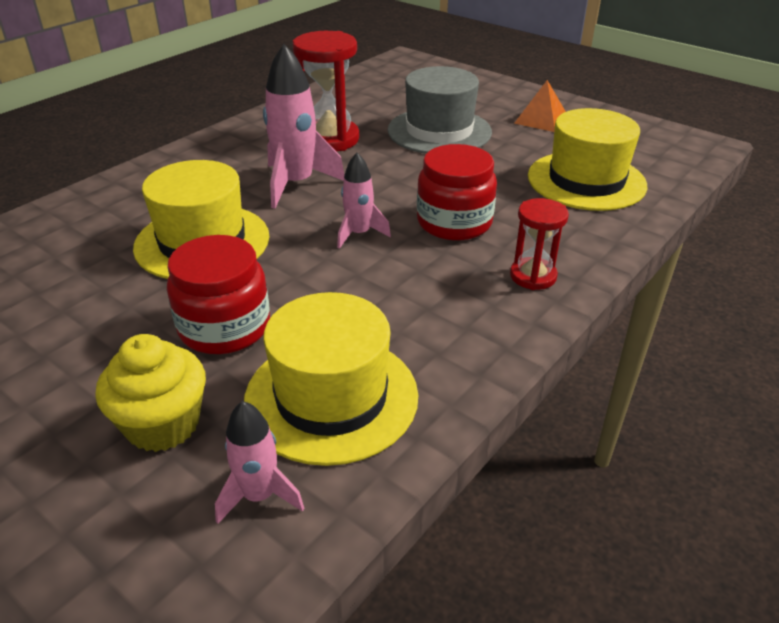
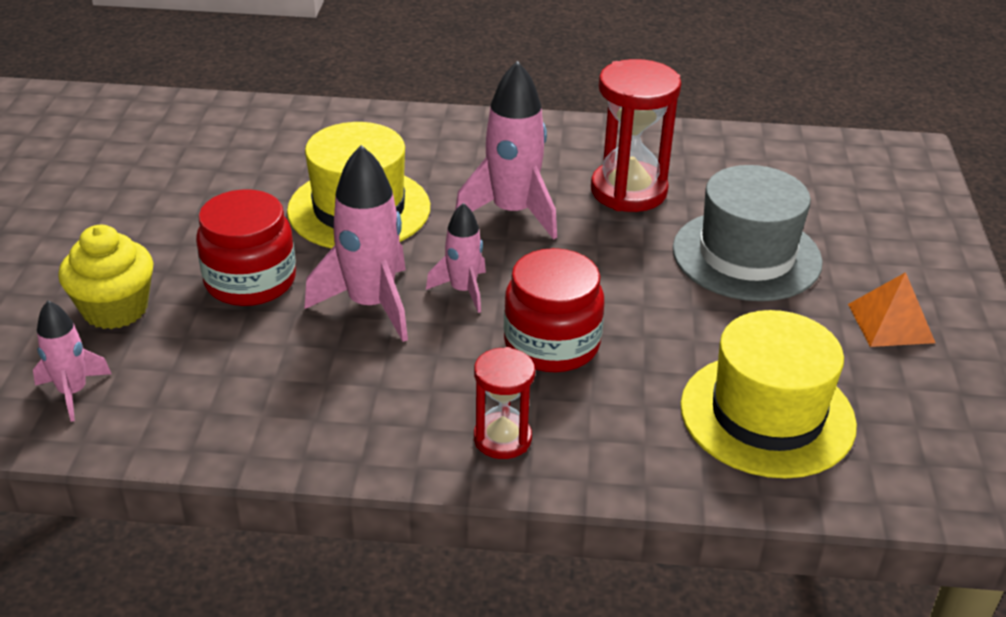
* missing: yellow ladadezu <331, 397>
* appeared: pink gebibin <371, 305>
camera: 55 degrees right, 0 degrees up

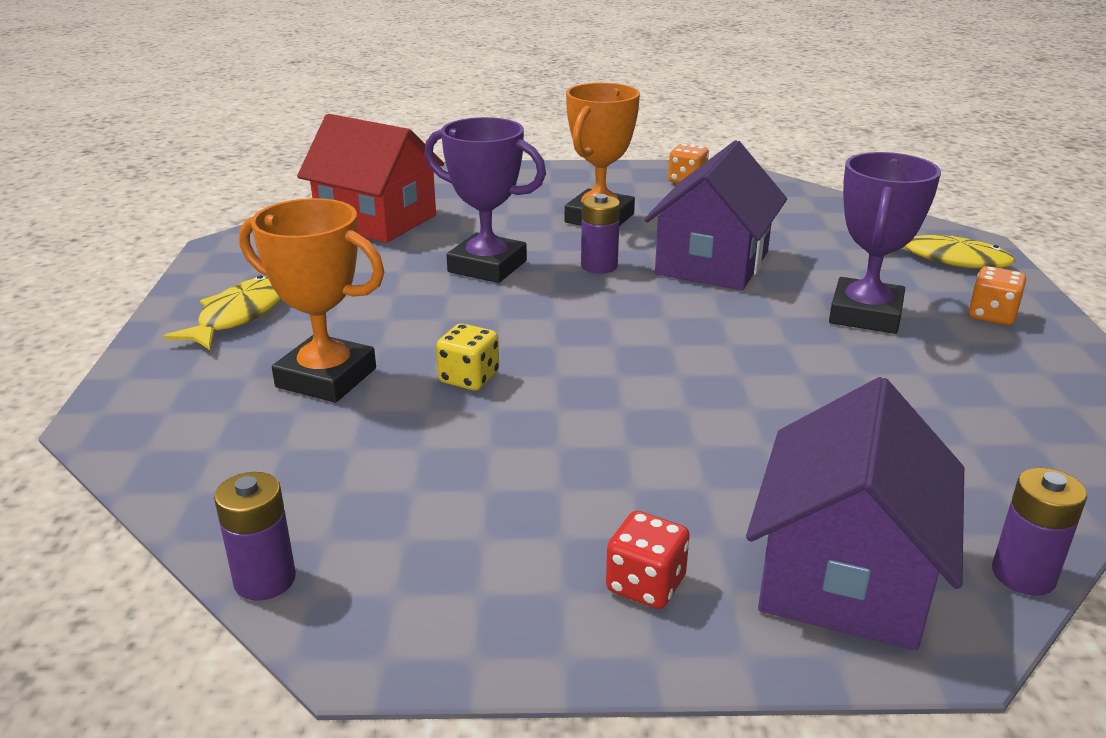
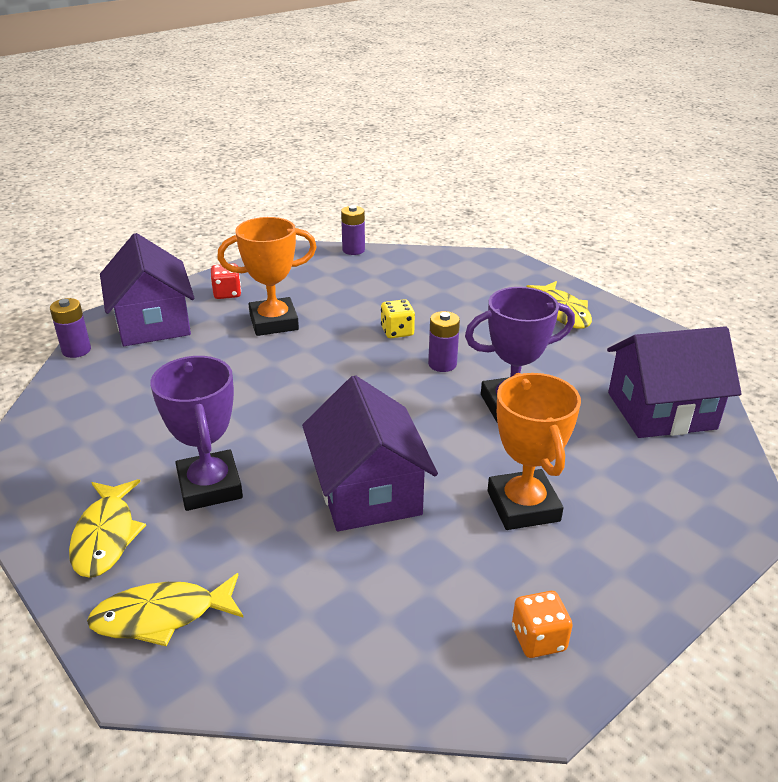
* relocated: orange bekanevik <326, 378> to <274, 322>
* relocated: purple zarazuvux <599, 266> to <442, 364>
* exchanged: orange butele <992, 315> to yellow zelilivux <105, 536>
* colour: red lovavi <376, 220> to purple lovavi <661, 411>
camera: 140 degrees right, 5 degrees up

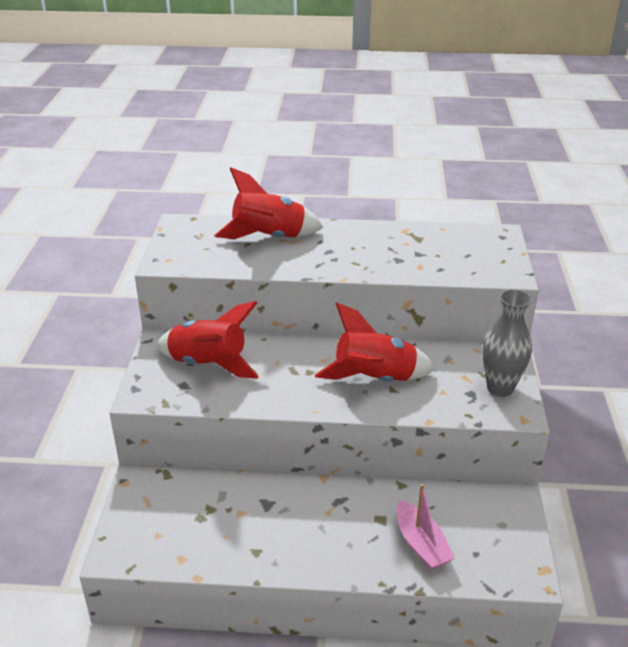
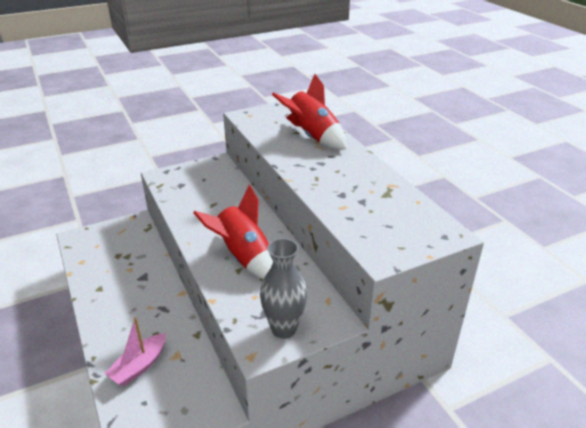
* missing: red gebibin <208, 364>
camera: 60 degrees right, 0 degrees up

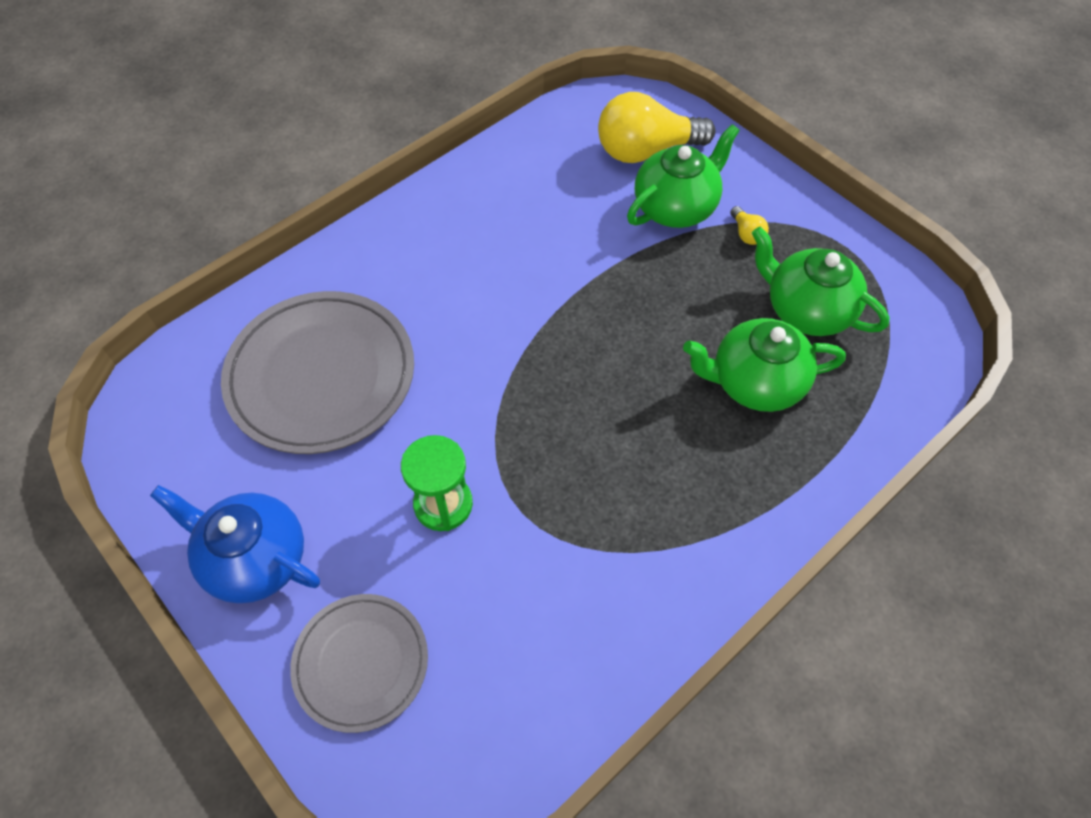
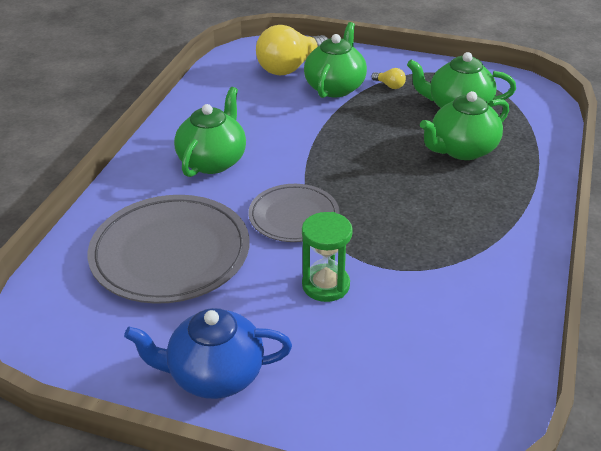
* appeared: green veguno <213, 161>
* relocated: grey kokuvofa <361, 663> to <294, 216>
camera: 30 degrees left, 20 degrees down

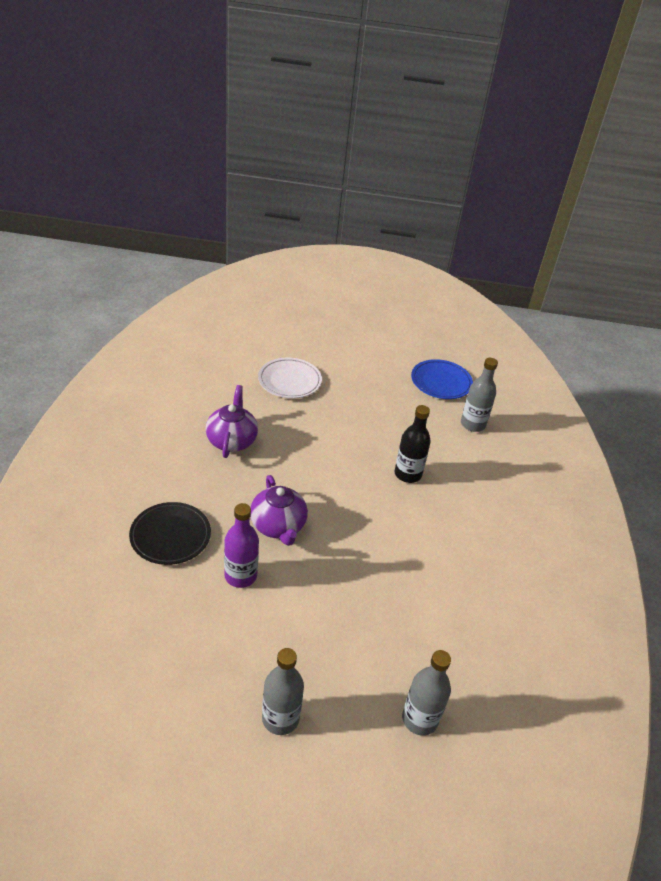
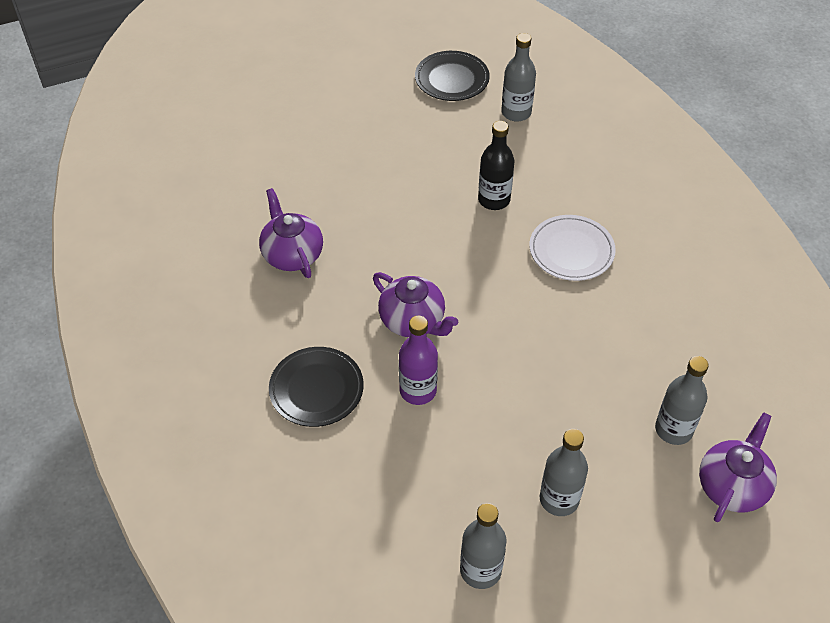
* appeared: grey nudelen <480, 570>
* appeared: purple veguno <732, 486>
* relocated: white kokuvofa <289, 381> to <571, 251>
* colour: blue kokuvofa <441, 382> to black kokuvofa <452, 79>
camera: 25 degrees left, 10 degrees up

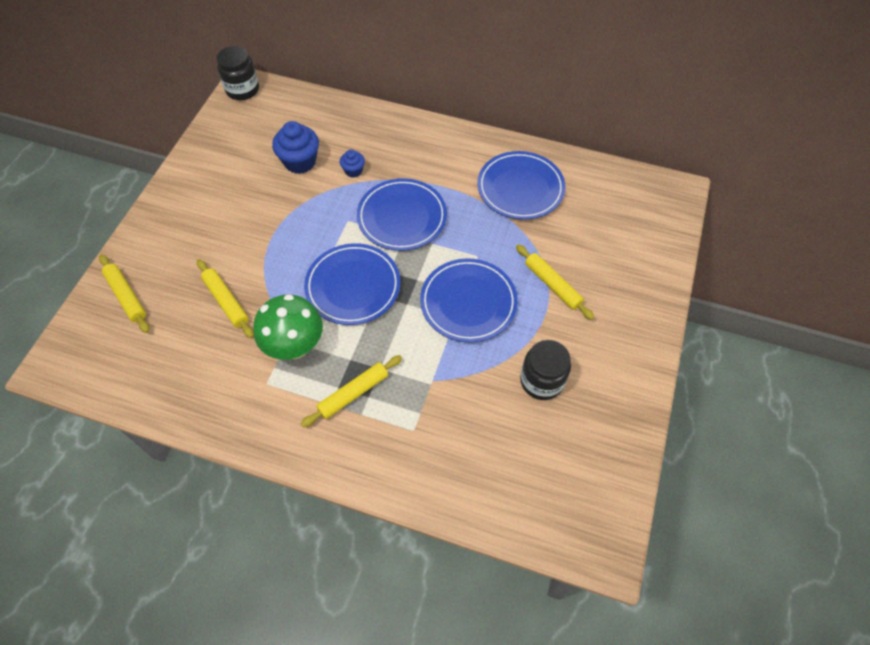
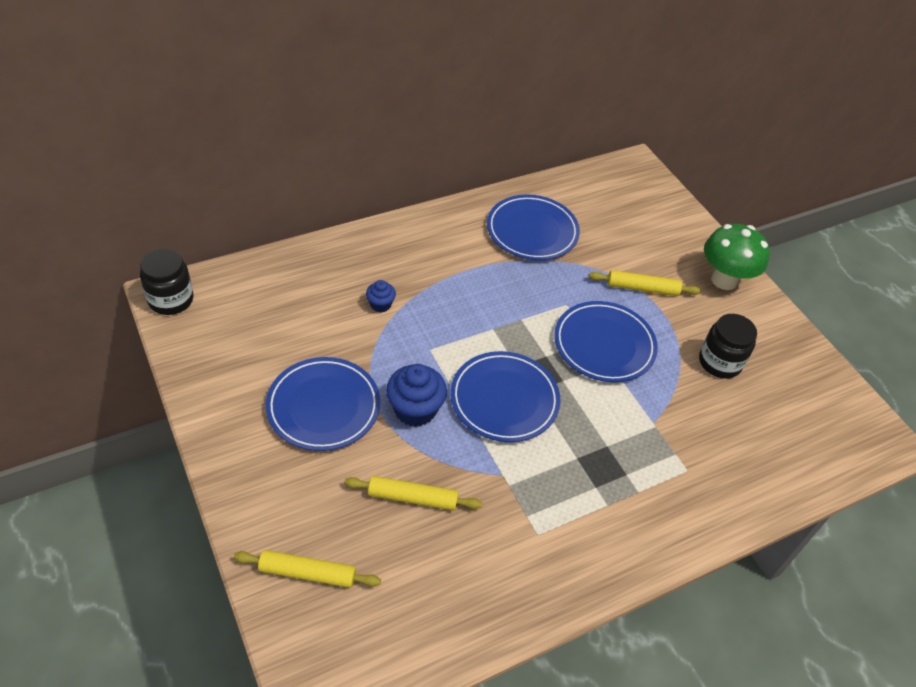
* missing: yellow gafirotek <353, 393>
* relocated: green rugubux <295, 346> to <724, 280>
* relocated: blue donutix <300, 162> to <415, 410>
* relocated: blue kokuvofa <402, 217> to <323, 407>
camera: 50 degrees left, 10 degrees down

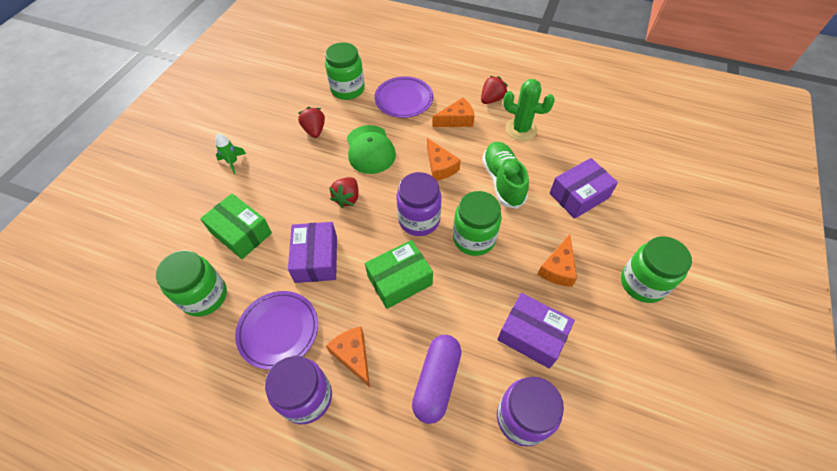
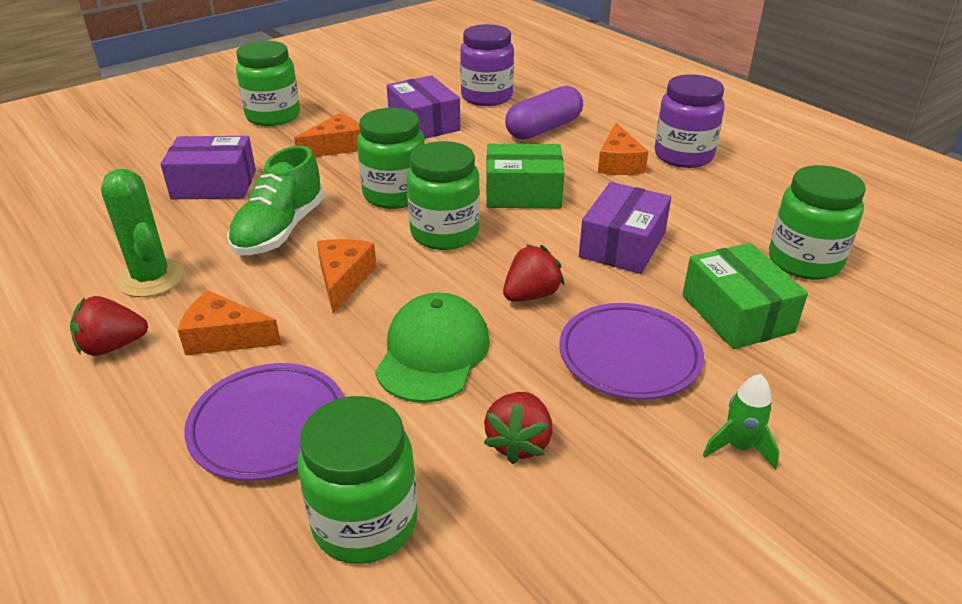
* relocated: purple kokuvofa <278, 330> to <629, 356>
* colour: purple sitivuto <419, 220> to green sitivuto <444, 233>
camera: 150 degrees left, 20 degrees down

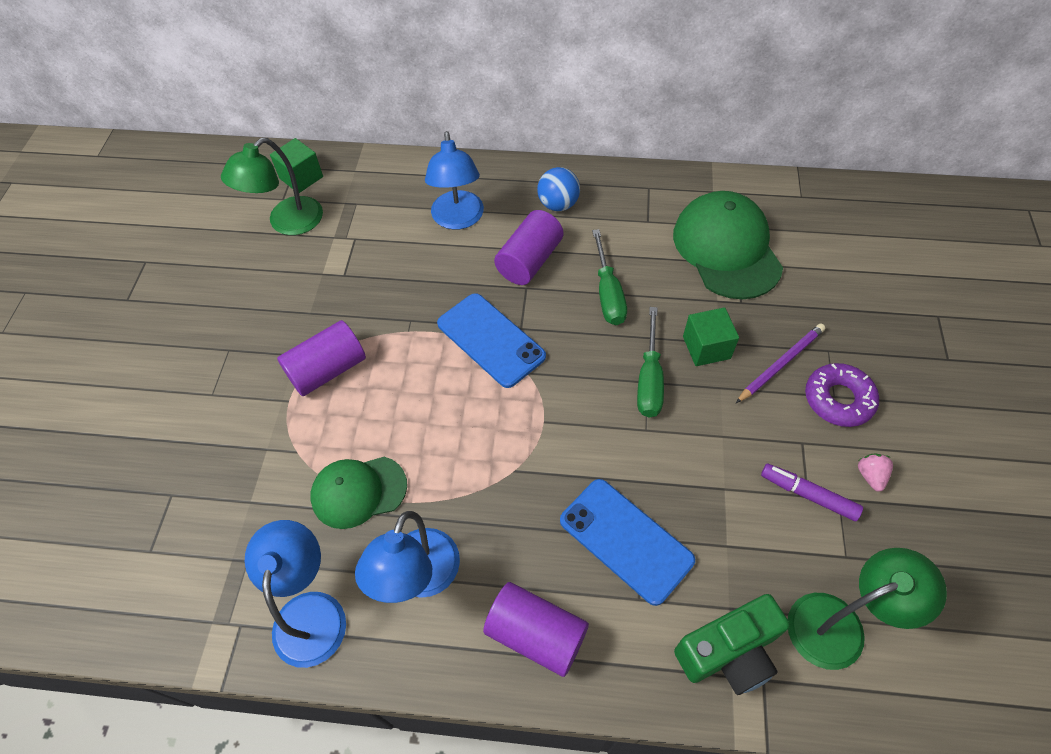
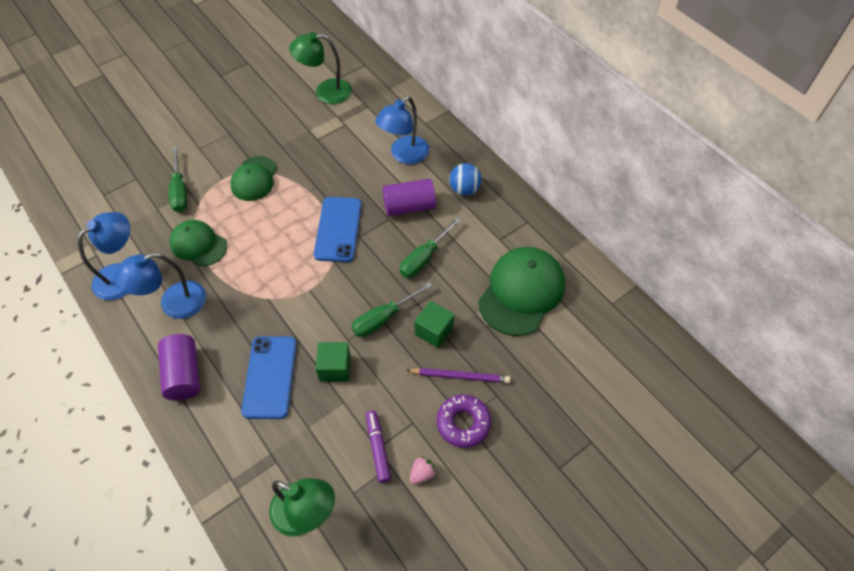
* missing: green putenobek <729, 653>
* appeared: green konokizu <180, 191>
* relocated: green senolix <301, 177> to <335, 368>
* exchanged: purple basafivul <327, 370> to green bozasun <254, 179>
camera: 45 degrees right, 0 degrees up

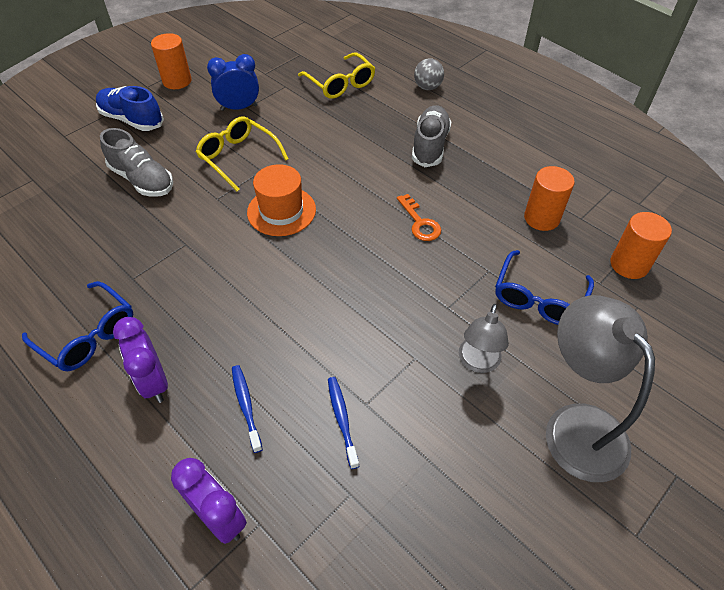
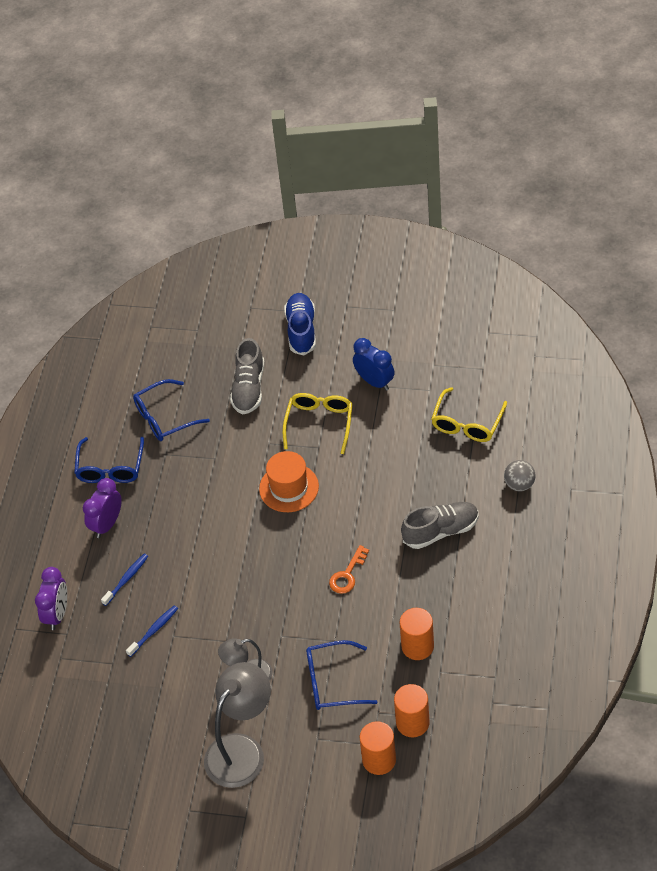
* appeared: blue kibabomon <164, 418>
* relocated: orange basafivul <177, 81> to <379, 760>
camera: 60 degrees right, 0 degrees up

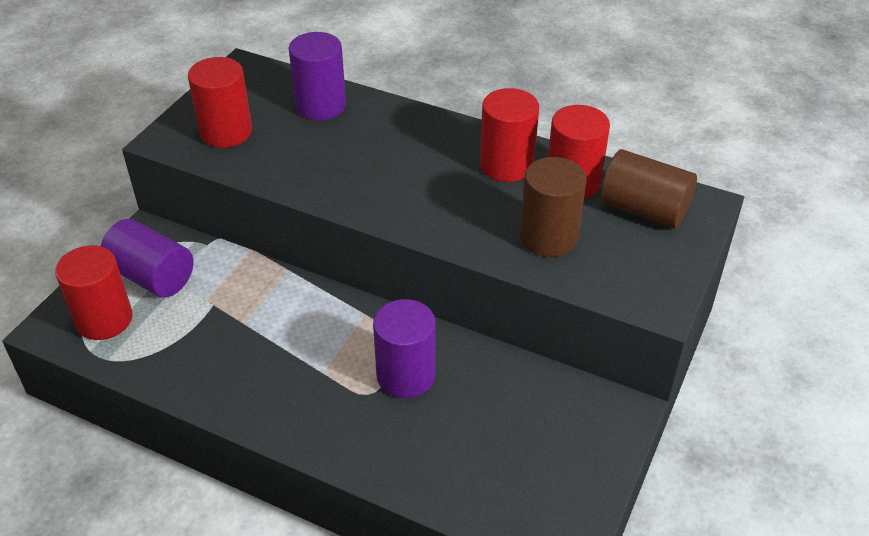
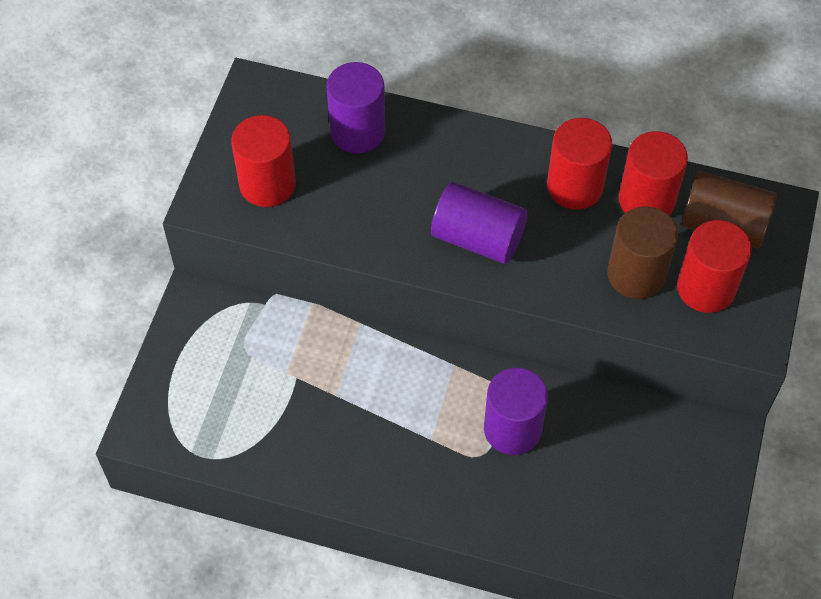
* relocated: red basafivul <104, 319> to <706, 288>
* relocated: purple basafivul <152, 276> to <478, 238>
camera: 10 degrees left, 15 degrees up

